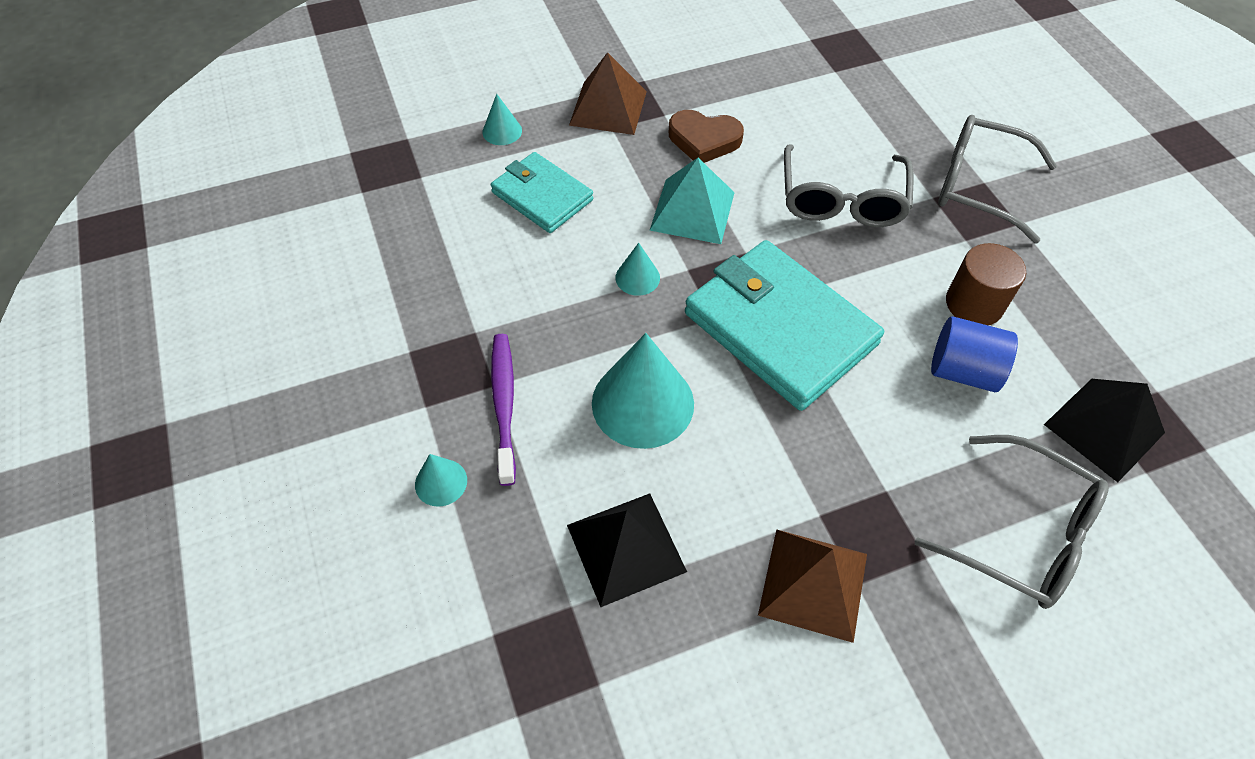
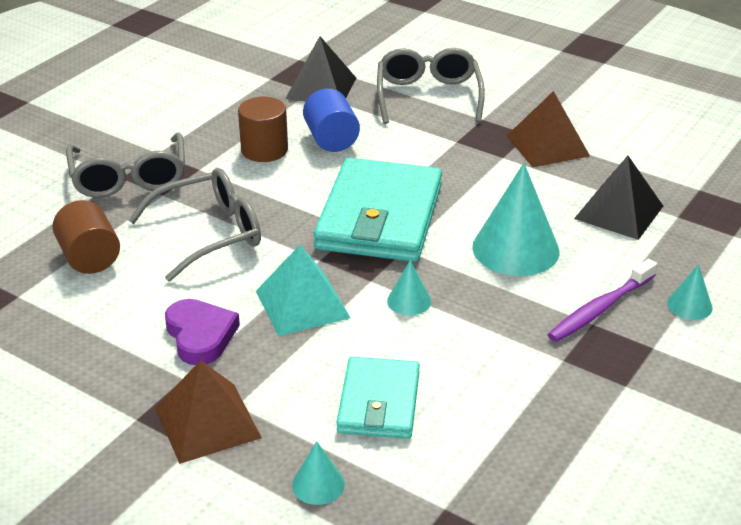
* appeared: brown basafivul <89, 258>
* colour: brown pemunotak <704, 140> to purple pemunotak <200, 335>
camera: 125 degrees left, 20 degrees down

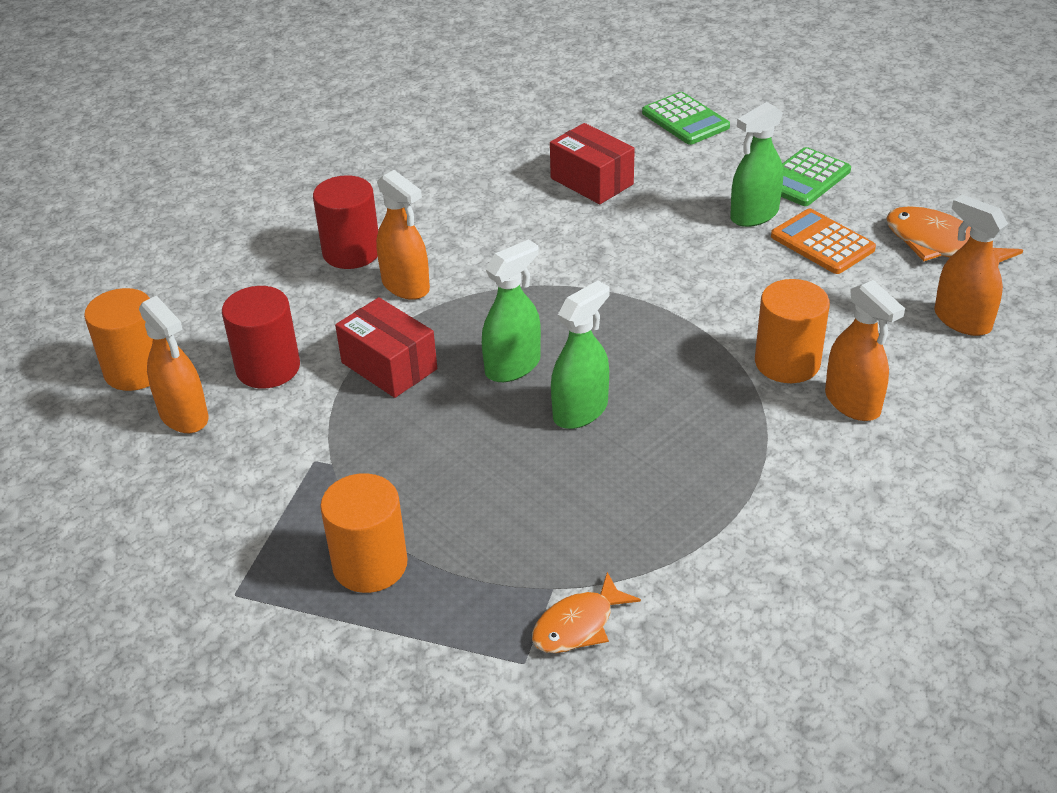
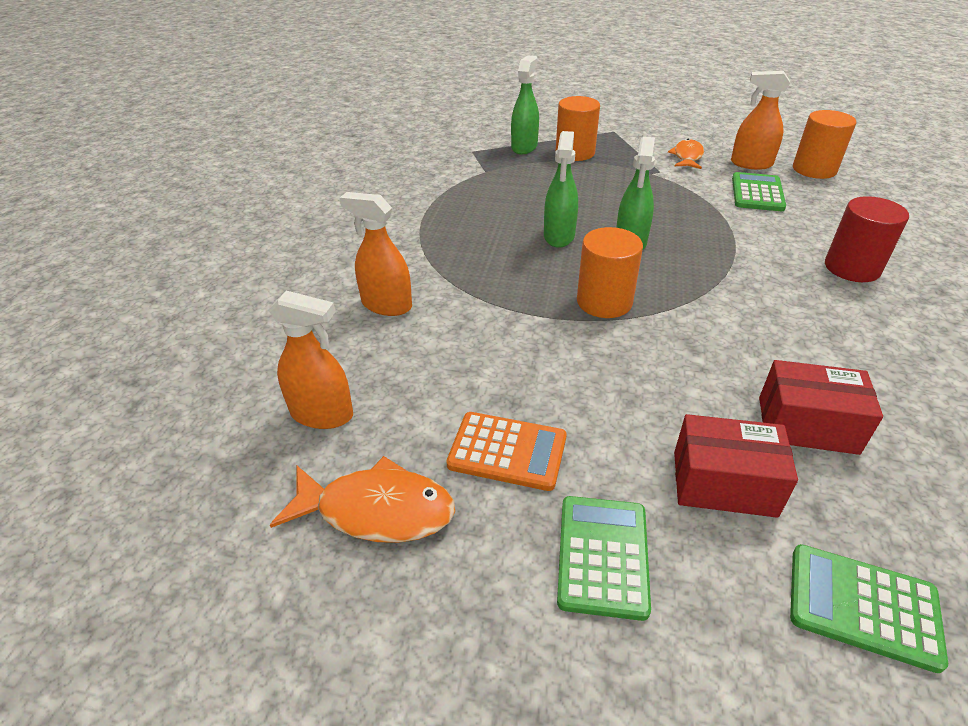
* missing: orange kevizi <406, 286>
* relocated: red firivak <389, 366> to <724, 483>
* relocated: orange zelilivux <578, 625> to <687, 157>
* relocated: green kevizi <754, 215> to <524, 147>
* relocated: orange basafivul <787, 362> to <604, 302>
* exchanged: red basafivul <268, 368> to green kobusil <757, 193>
camera: 145 degrees right, 0 degrees up

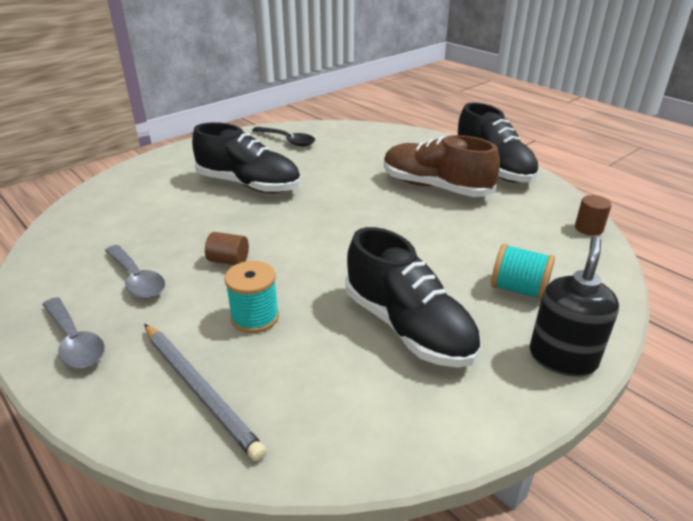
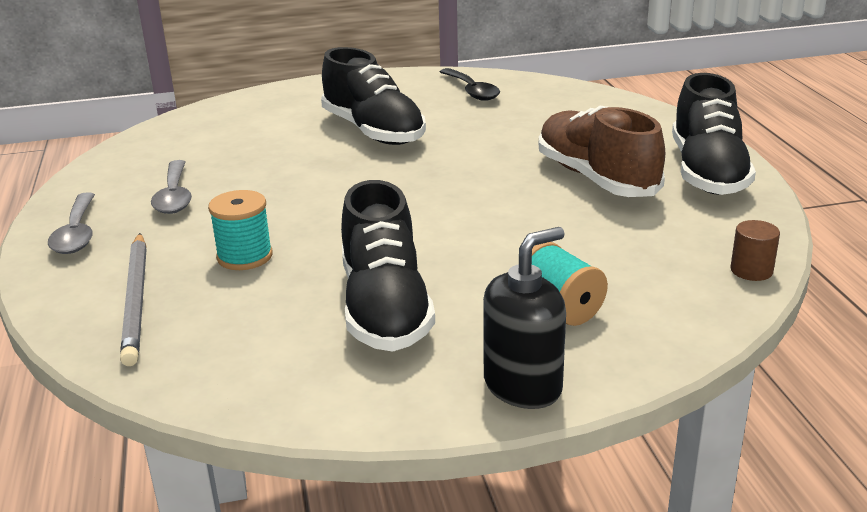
* missing: brown basafivul <228, 261>
camera: 30 degrees right, 5 degrees down

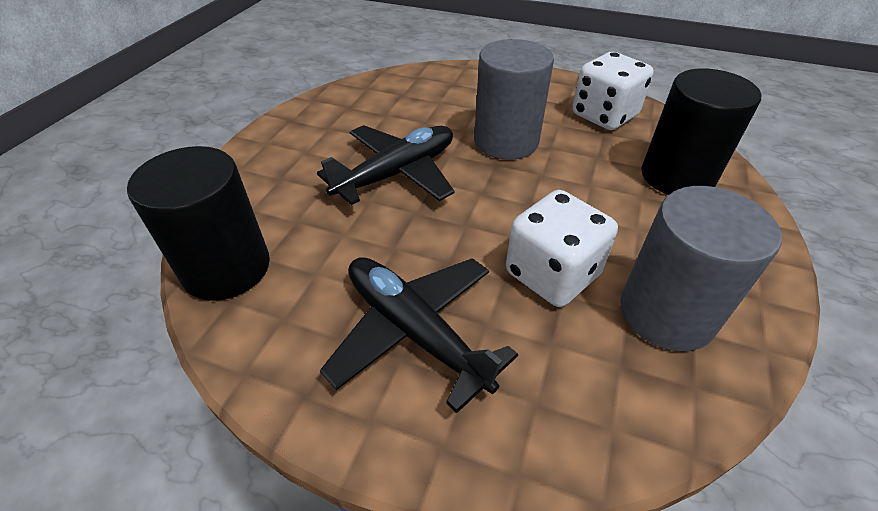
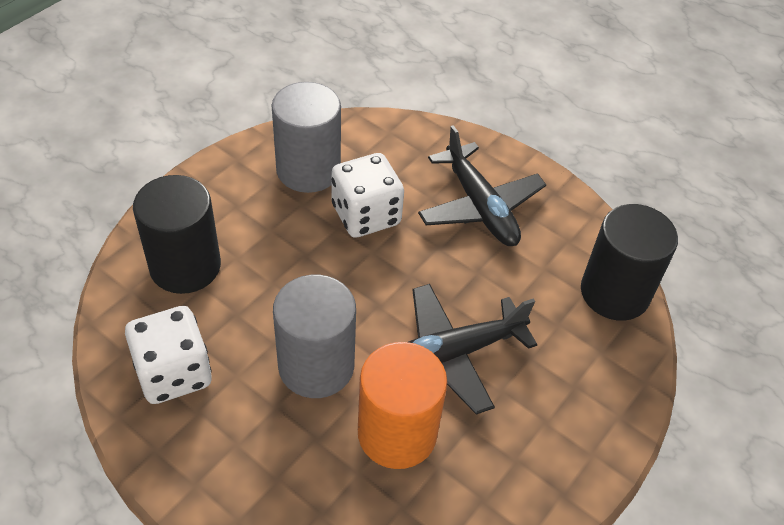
* appeared: orange basafivul <397, 433>
camera: 165 degrees left, 5 degrees up

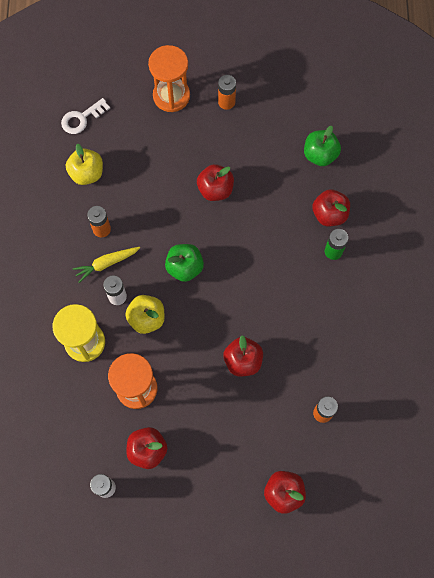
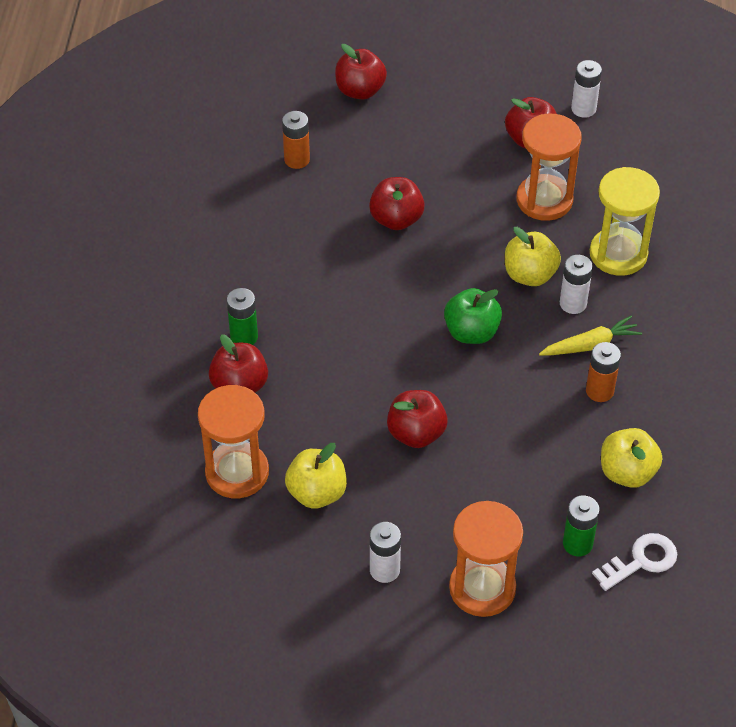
* appeared: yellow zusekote <317, 493>
* appeared: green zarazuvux <577, 544>
* exchanged: green zusekote <320, 155> to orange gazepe <237, 472>
* colour: orange zarazuvux <226, 102> to white zarazuvux <384, 570>
camera: 175 degrees left, 20 degrees down

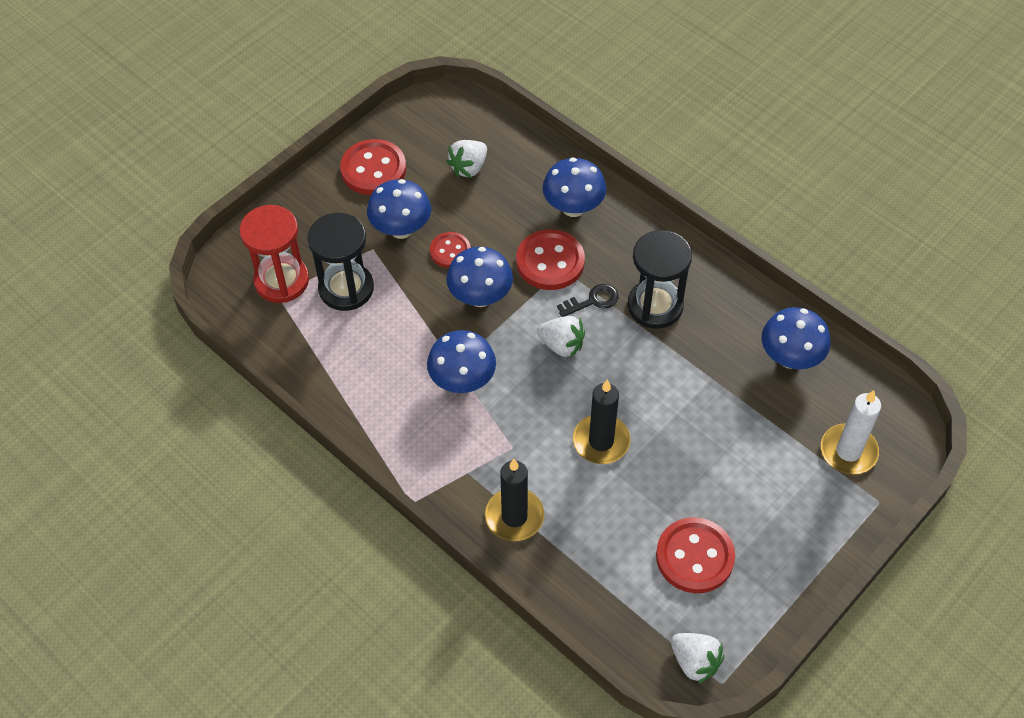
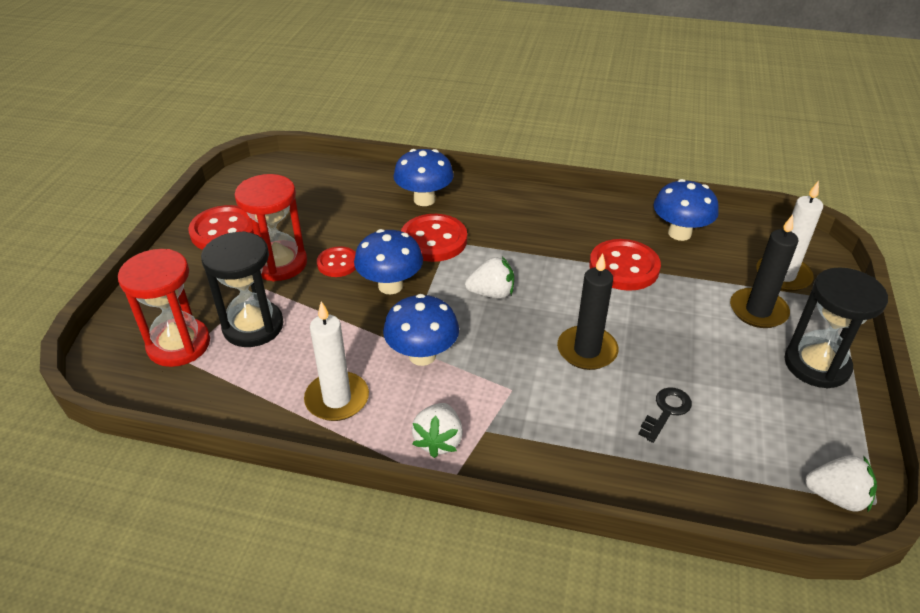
* appeared: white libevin <337, 399>
* relocated: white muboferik <469, 167> to <438, 440>
* relocated: black libevin <514, 516> to <758, 311>
* relocated: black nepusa <593, 301> to <666, 411>
* relocated: black gazepe <655, 306> to <816, 365>
* relocated: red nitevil <694, 557> to <624, 267>
* exchanged: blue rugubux <401, 229> to red gazepe <279, 263>
camera: 30 degrees left, 15 degrees down

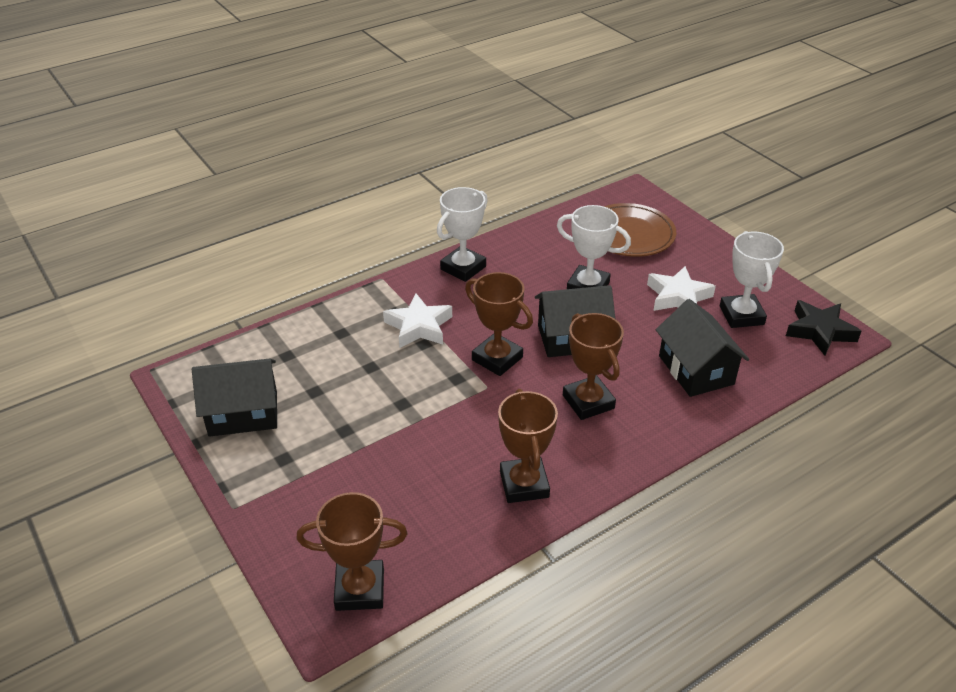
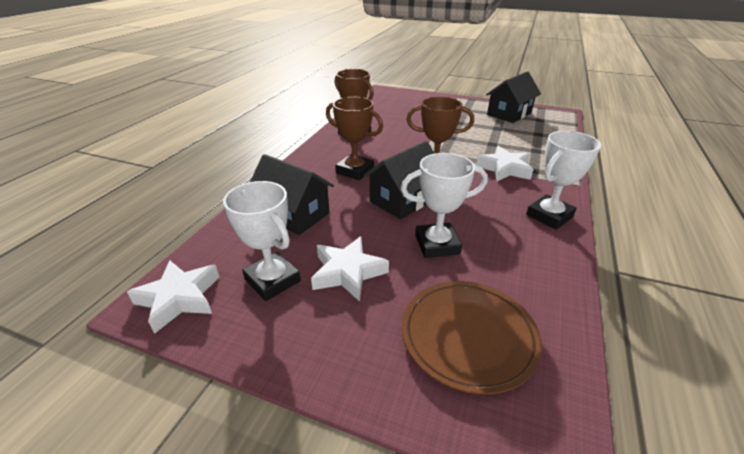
* missing: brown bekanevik <360, 589>
* colour: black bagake <819, 331> to white bagake <179, 298>
* spun: white bekanevik <463, 268> = <549, 216> 45 degrees clockwise
camera: 145 degrees right, 5 degrees down

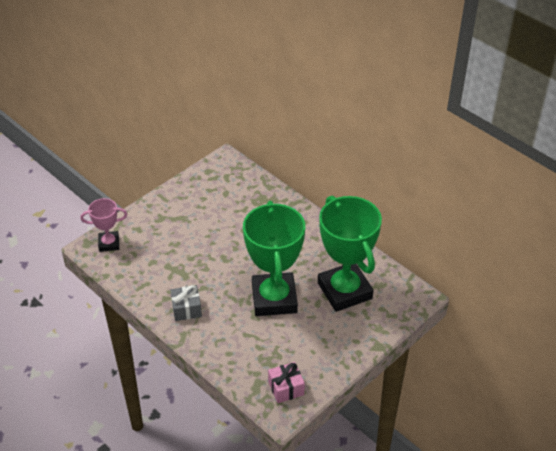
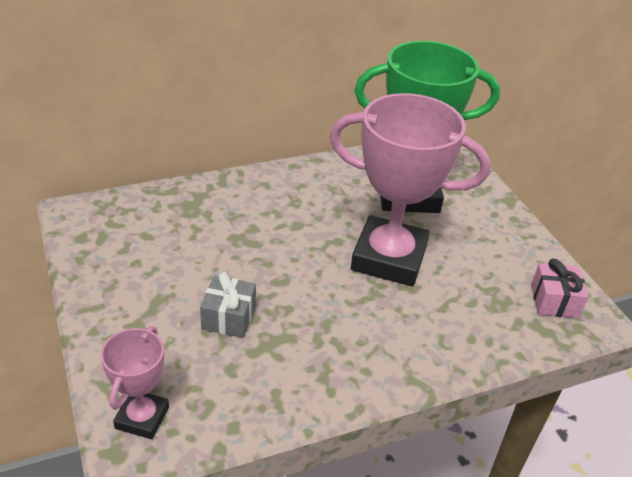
* relocated: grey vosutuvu <186, 309> to <228, 317>
* colour: green bekanevik <274, 298> to pink bekanevik <389, 258>
camera: 70 degrees left, 5 degrees down

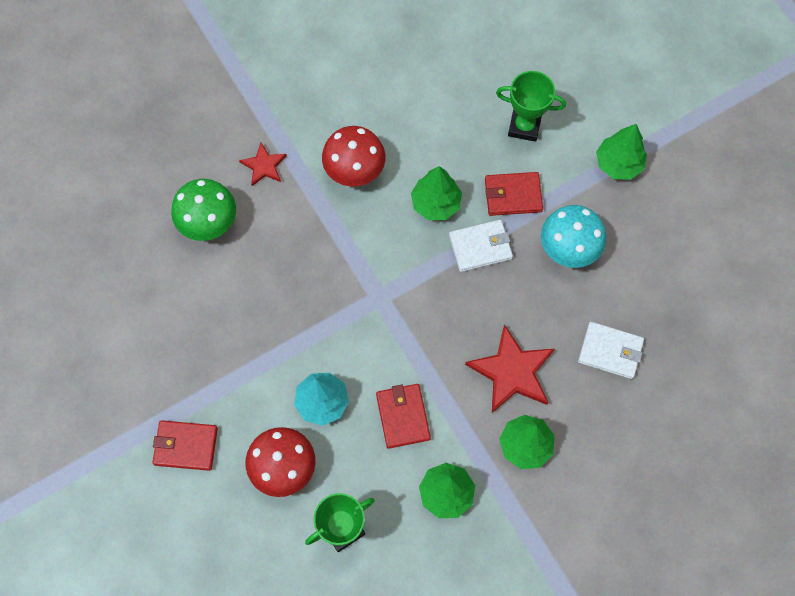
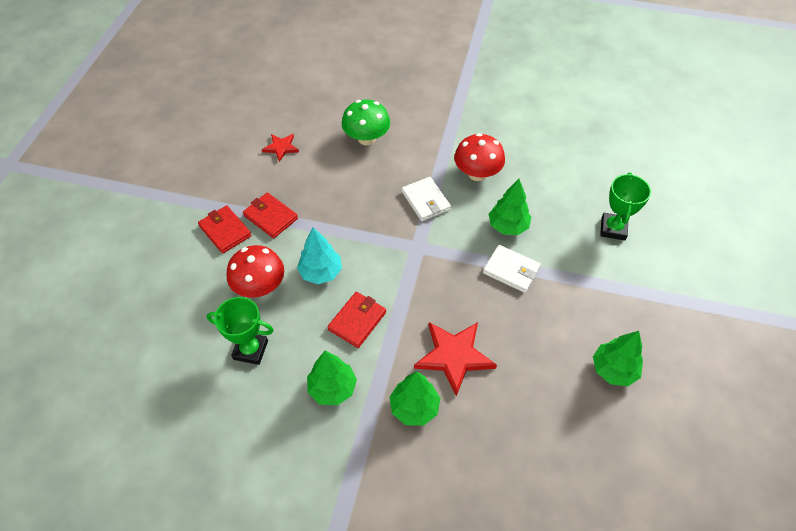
* missing: turquoise rugubux <569, 248>
* relocated: red bagake <264, 166> to <281, 147>
* relocated: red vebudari <513, 195> to <270, 217>
* relocated: white vebudari <610, 351> to <425, 201>
* relocated: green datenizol <618, 164> to <613, 370>
* spun: green bekanevik <524, 126> = <613, 229> 45 degrees clockwise
camera: 45 degrees right, 15 degrees down

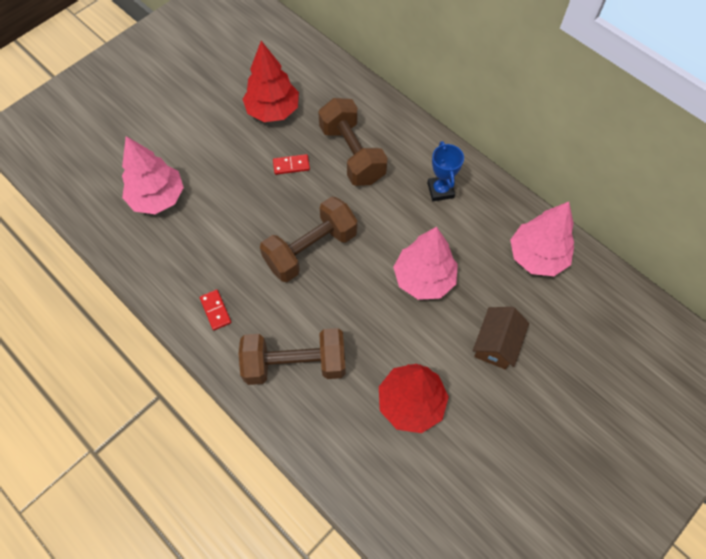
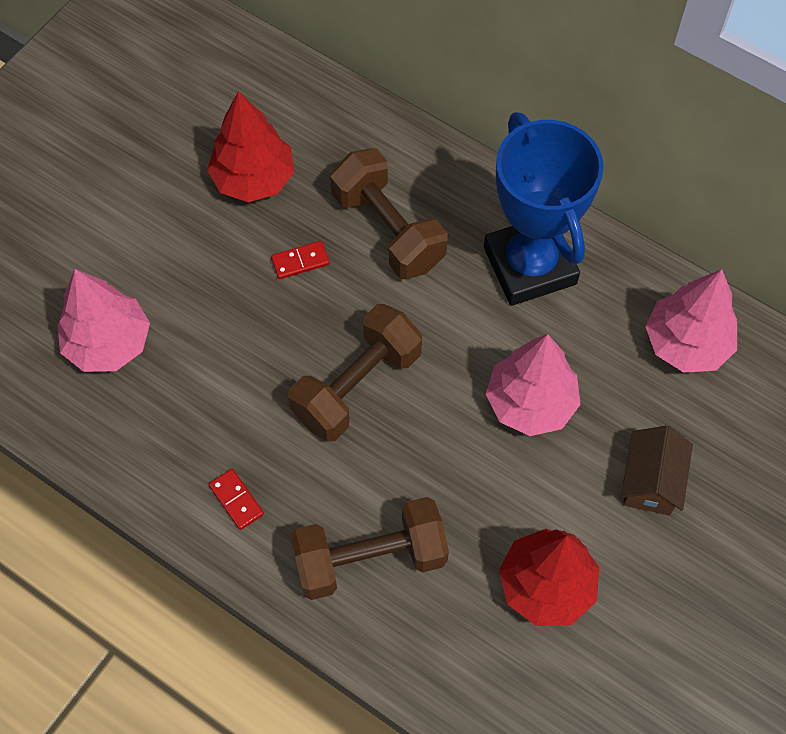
* size: blue bekanevik <440, 190> = <530, 265> x2.14
camera: 10 degrees left, 0 degrees up

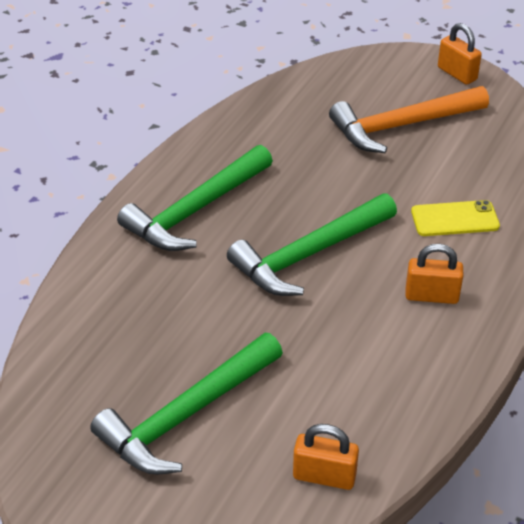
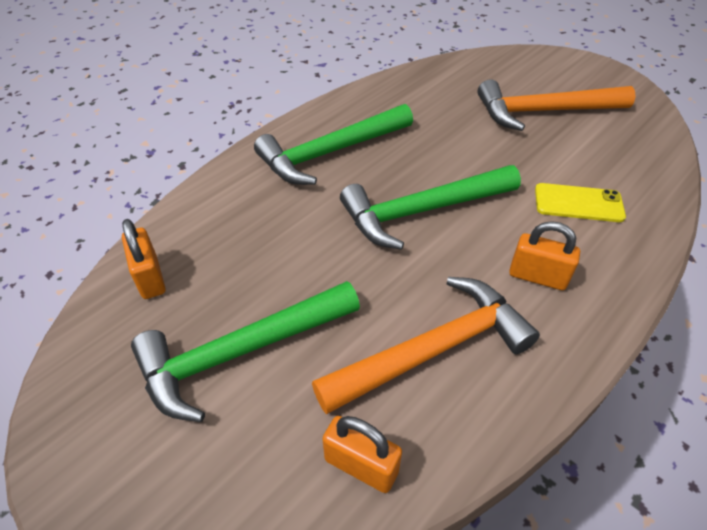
* appeared: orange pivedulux <433, 349>
* relocated: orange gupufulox <457, 73> to <150, 277>
camera: 15 degrees right, 5 degrees up

